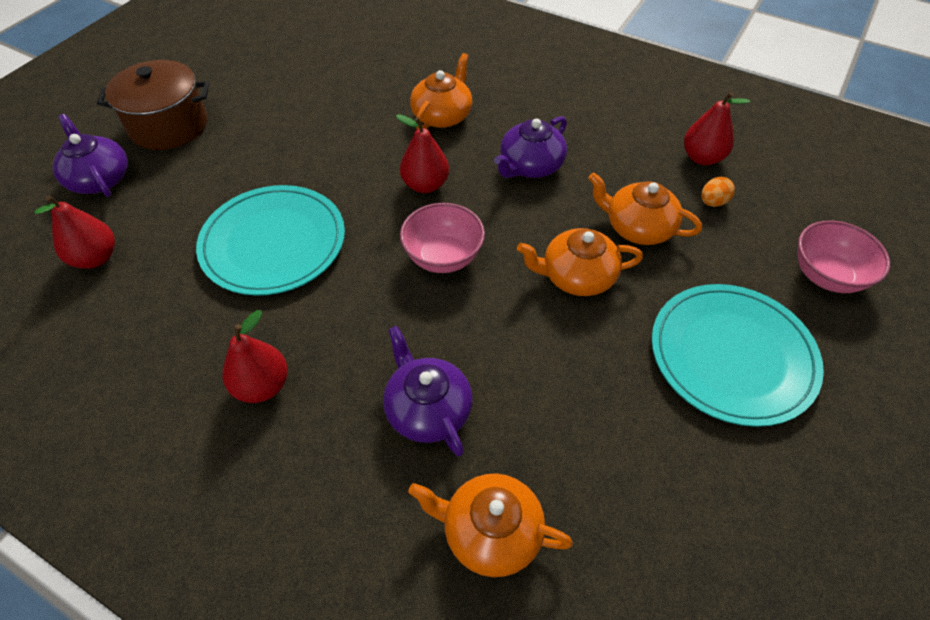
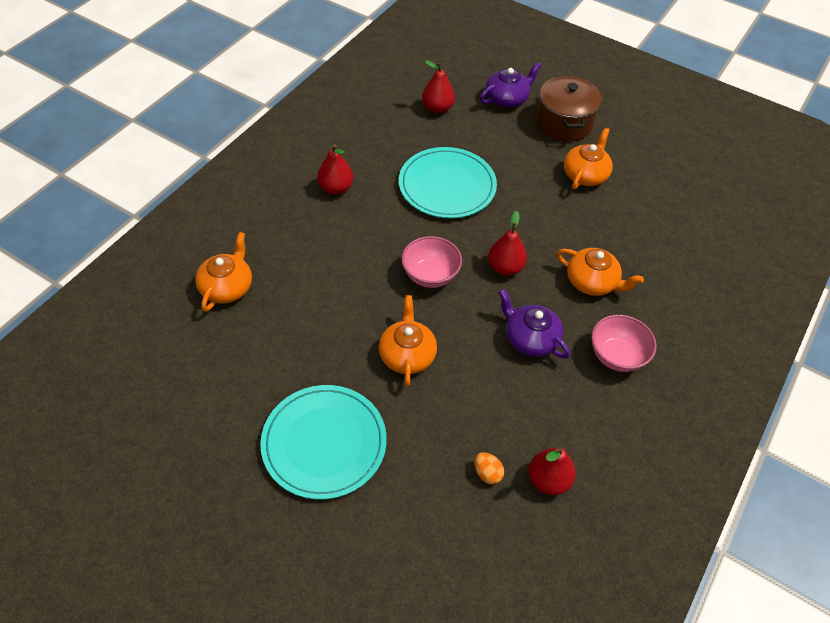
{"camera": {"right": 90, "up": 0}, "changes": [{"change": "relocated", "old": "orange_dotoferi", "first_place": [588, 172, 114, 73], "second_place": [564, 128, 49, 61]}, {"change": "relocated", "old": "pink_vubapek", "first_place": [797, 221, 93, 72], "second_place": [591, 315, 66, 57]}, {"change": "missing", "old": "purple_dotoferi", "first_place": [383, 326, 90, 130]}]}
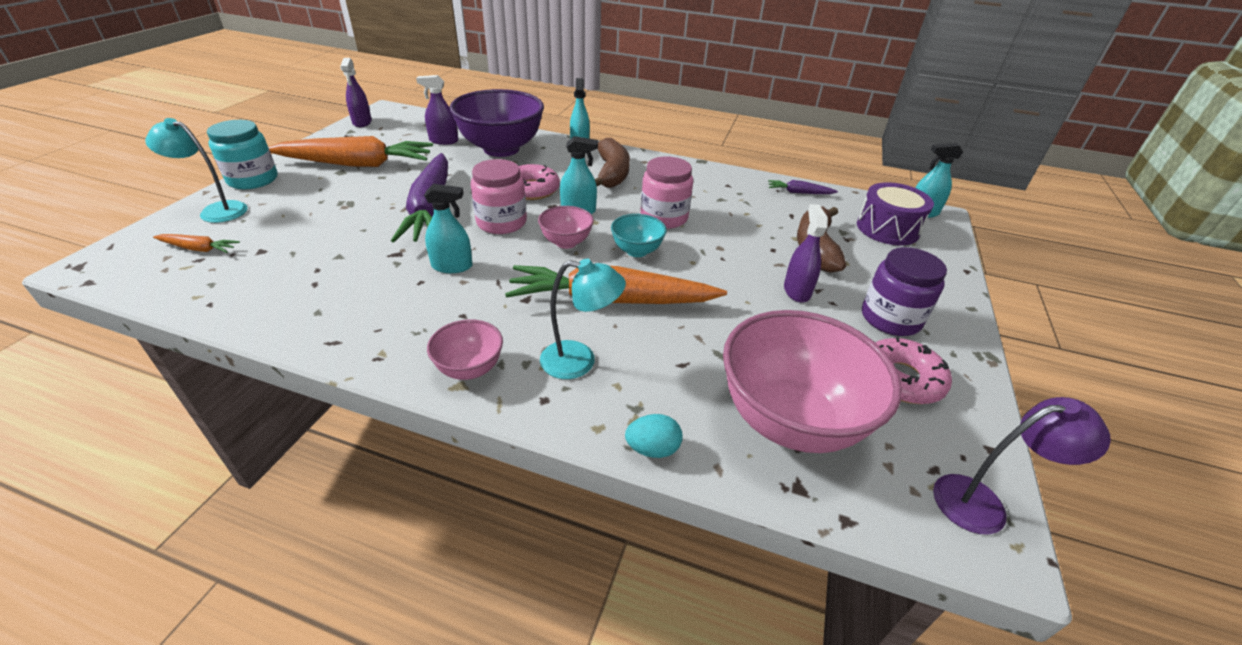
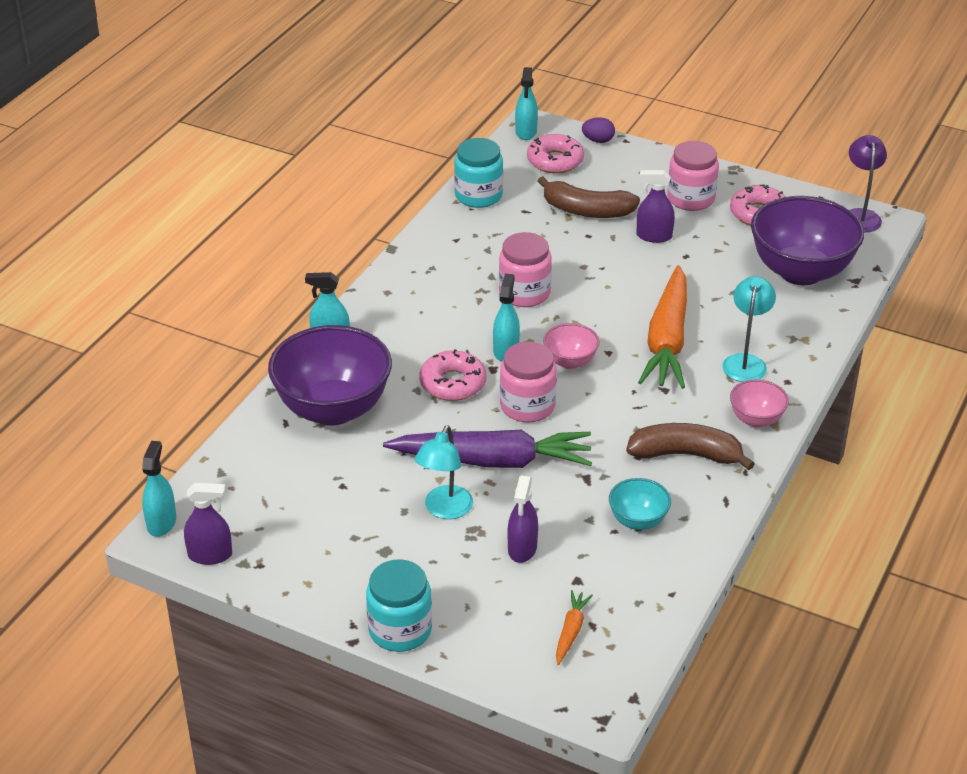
{"camera": {"right": -80, "up": 0}, "changes": [{"change": "relocated", "old": "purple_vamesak", "first_place": [416, 75, 42, 70], "second_place": [507, 476, 31, 87]}, {"change": "relocated", "old": "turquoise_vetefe", "first_place": [145, 118, 103, 105], "second_place": [415, 425, 58, 94]}, {"change": "missing", "old": "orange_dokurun", "first_place": [269, 136, 164, 31]}, {"change": "relocated", "old": "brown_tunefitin", "first_place": [595, 138, 35, 50], "second_place": [626, 423, 129, 47]}, {"change": "exchanged", "old": "purple_dokurun", "new": "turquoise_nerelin", "first_place": [768, 180, 70, 14], "second_place": [454, 138, 49, 70]}, {"change": "exchanged", "old": "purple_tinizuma", "new": "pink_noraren", "first_place": [857, 182, 77, 63], "second_place": [527, 134, 57, 40]}, {"change": "relocated", "old": "turquoise_vamesak", "first_place": [424, 184, 49, 89], "second_place": [142, 441, 34, 96]}, {"change": "relocated", "old": "turquoise_vubapek", "first_place": [611, 214, 56, 43], "second_place": [609, 478, 62, 52]}, {"change": "colour", "old": "purple_nerelin", "new": "pink_nerelin", "first_place": [862, 247, 85, 89], "second_place": [667, 141, 52, 70]}, {"change": "colour", "old": "pink_vubapek", "new": "purple_vubapek", "first_place": [723, 310, 179, 143], "second_place": [751, 196, 113, 89]}, {"change": "missing", "old": "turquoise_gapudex", "first_place": [625, 414, 58, 44]}, {"change": "appeared", "new": "purple_gapudex", "second_place": [582, 117, 33, 26]}]}
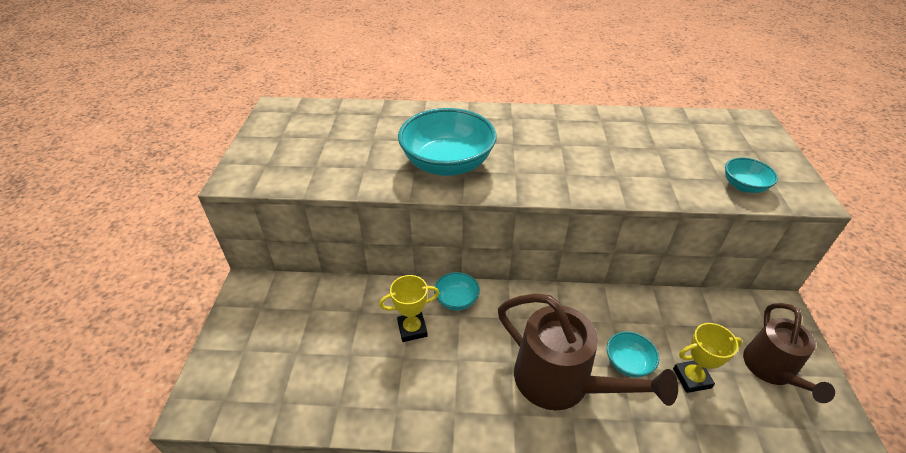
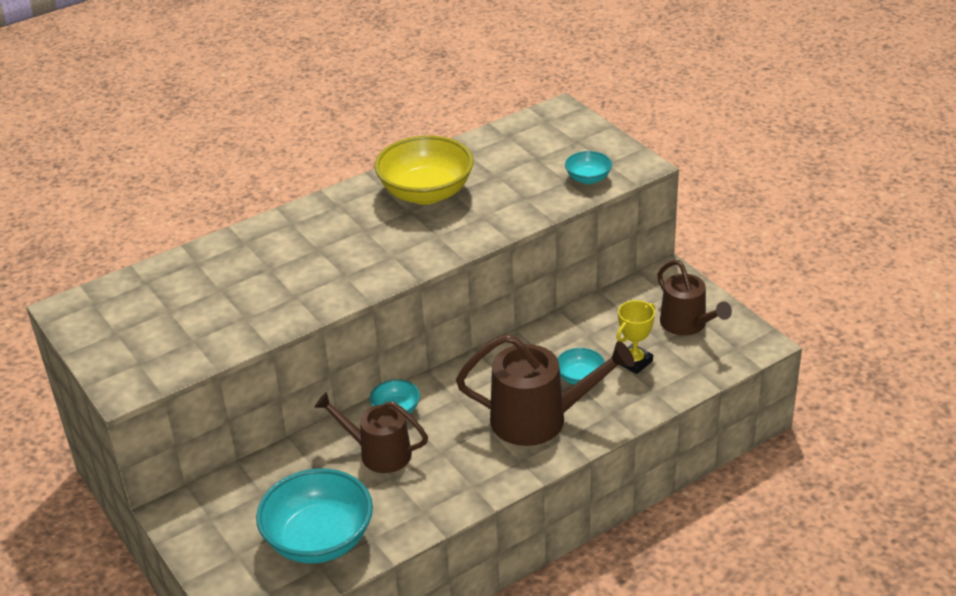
{"camera": {"right": -35, "up": -5}, "changes": [{"change": "relocated", "old": "turquoise_vubapek", "first_place": [398, 108, 99, 68], "second_place": [256, 469, 117, 94]}, {"change": "exchanged", "old": "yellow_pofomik", "new": "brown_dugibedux", "first_place": [379, 275, 60, 67], "second_place": [314, 392, 114, 81]}, {"change": "appeared", "new": "yellow_vubapek", "second_place": [375, 135, 99, 70]}]}
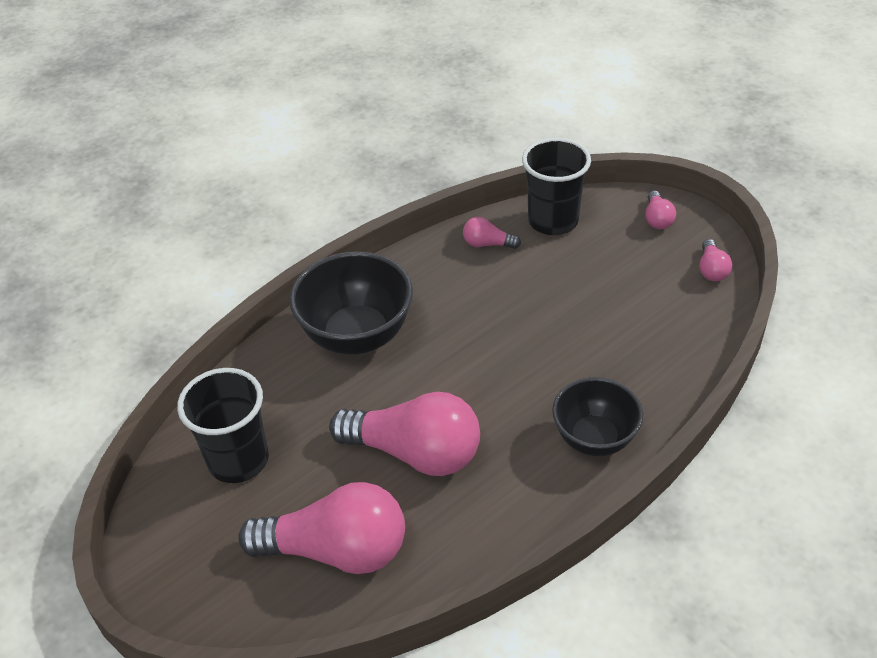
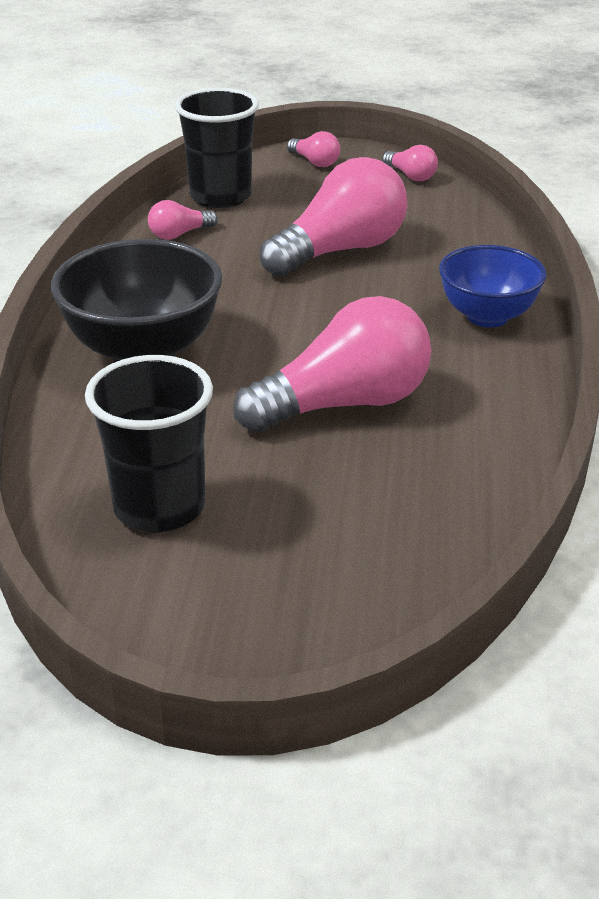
{"camera": {"right": -45, "up": -10}, "changes": [{"change": "colour", "old": "black_vubapek", "new": "blue_vubapek", "first_place": [552, 377, 91, 79], "second_place": [439, 245, 108, 82]}, {"change": "relocated", "old": "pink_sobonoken", "first_place": [238, 482, 167, 92], "second_place": [260, 157, 147, 120]}]}
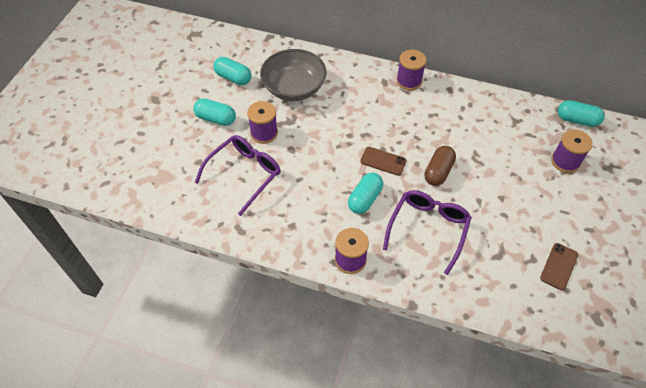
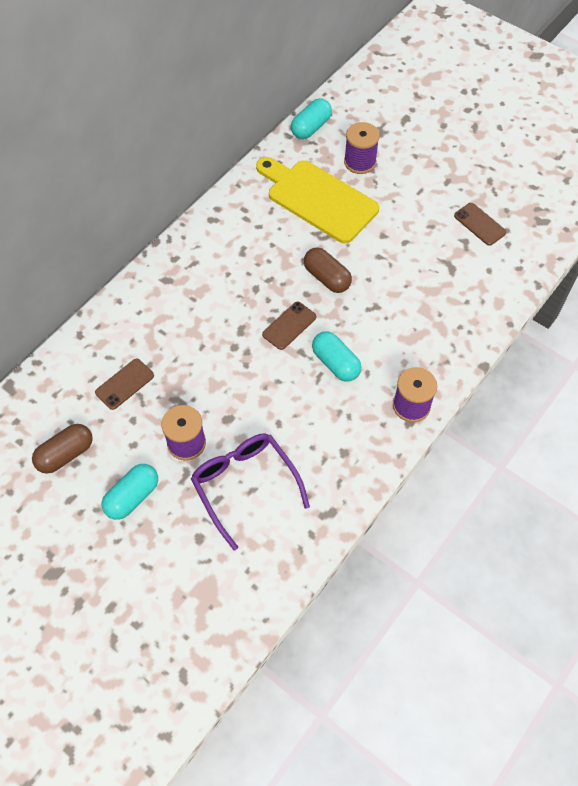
{"camera": {"right": -70, "up": 5}, "changes": [{"change": "exchanged", "old": "grey_vubapek", "new": "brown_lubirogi", "first_place": [260, 49, 67, 52], "second_place": [95, 359, 59, 51]}, {"change": "missing", "old": "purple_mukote", "first_place": [396, 50, 30, 40]}, {"change": "colour", "old": "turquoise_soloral", "new": "brown_soloral", "first_place": [213, 57, 39, 28], "second_place": [32, 424, 61, 50]}, {"change": "missing", "old": "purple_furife", "first_place": [383, 190, 89, 85]}, {"change": "appeared", "new": "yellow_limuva", "second_place": [256, 157, 123, 87]}]}
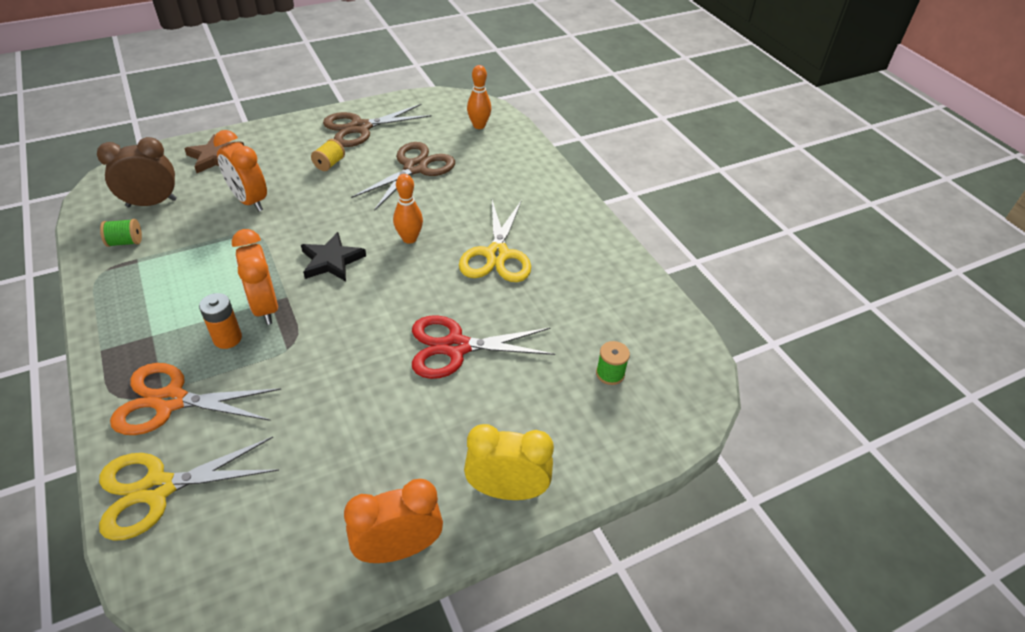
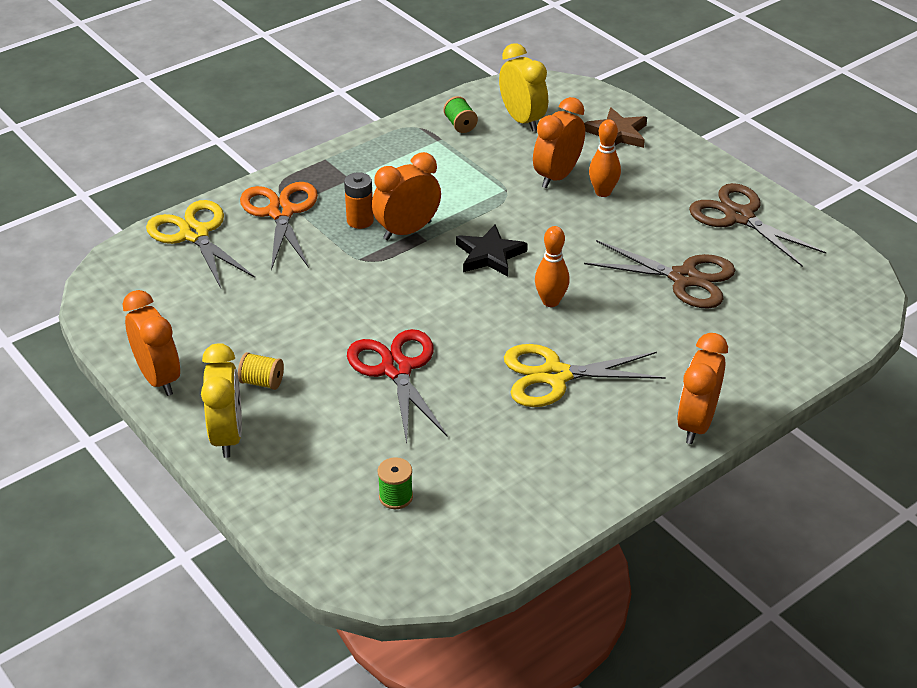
{"camera": {"right": 80, "up": -5}, "changes": [{"change": "relocated", "old": "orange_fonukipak", "first_place": [467, 65, 24, 64], "second_place": [589, 119, 32, 78]}, {"change": "colour", "old": "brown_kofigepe", "new": "yellow_kofigepe", "first_place": [97, 137, 80, 70], "second_place": [499, 43, 49, 89]}, {"change": "relocated", "old": "yellow_mukote", "first_place": [311, 139, 34, 32], "second_place": [238, 352, 46, 38]}, {"change": "appeared", "new": "orange_kofigepe", "second_place": [677, 333, 51, 111]}]}
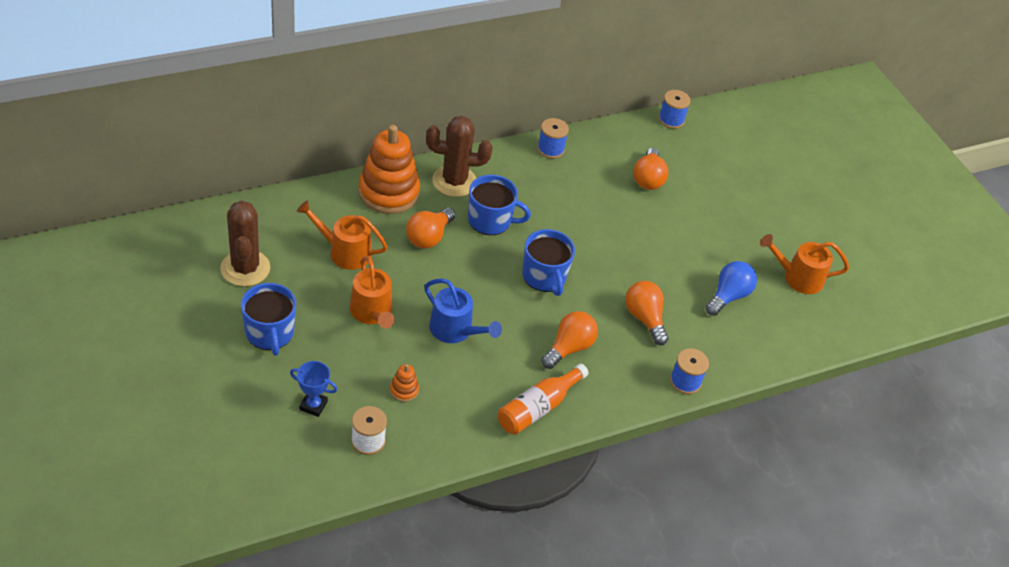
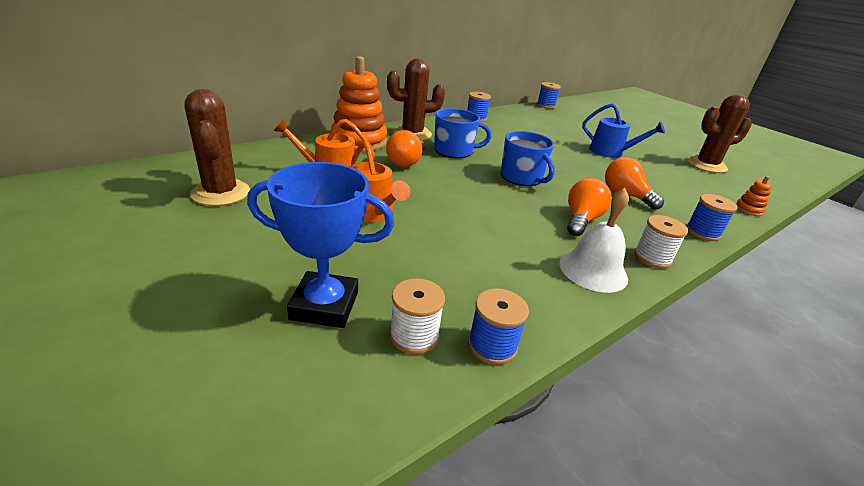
{"camera": {"right": -10, "up": -15}, "changes": [{"change": "missing", "old": "orange_sobonoken", "first_place": [633, 148, 36, 42]}, {"change": "exchanged", "old": "orange_dugibedux", "new": "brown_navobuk", "first_place": [760, 234, 89, 60], "second_place": [687, 94, 65, 79]}, {"change": "missing", "old": "blue_sobonoken", "first_place": [705, 261, 52, 55]}, {"change": "relocated", "old": "blue_dugibedux", "first_place": [424, 278, 78, 65], "second_place": [582, 103, 83, 55]}, {"change": "missing", "old": "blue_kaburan", "first_place": [241, 283, 55, 73]}, {"change": "size", "old": "blue_pofomik", "first_place": [290, 361, 47, 56], "second_place": [247, 162, 148, 166], "factor": 1.82}, {"change": "relocated", "old": "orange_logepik", "first_place": [390, 364, 29, 38], "second_place": [736, 176, 36, 40]}, {"change": "exchanged", "old": "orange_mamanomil", "new": "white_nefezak", "first_place": [498, 364, 90, 71], "second_place": [559, 188, 70, 105]}, {"change": "appeared", "new": "white_mukote", "second_place": [634, 215, 54, 54]}, {"change": "appeared", "new": "blue_mukote", "second_place": [468, 288, 61, 77]}]}
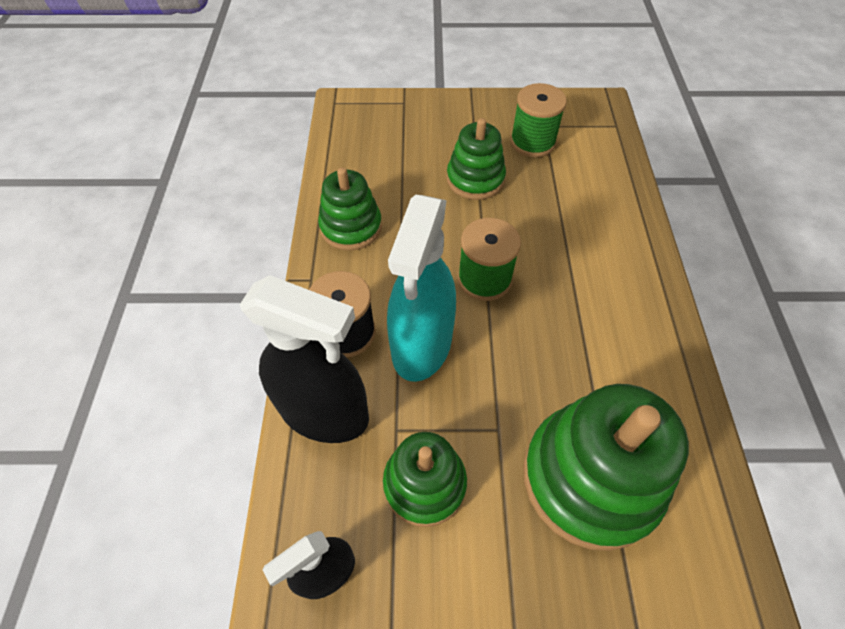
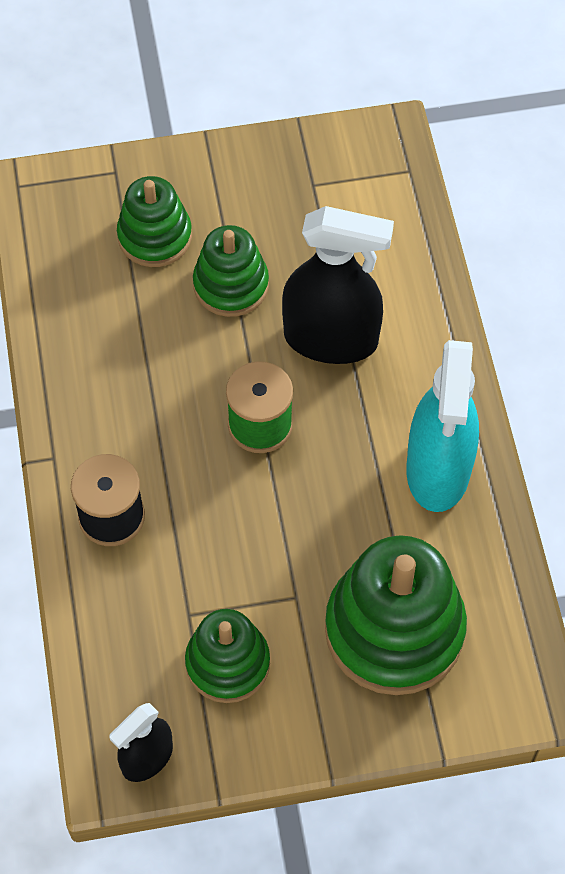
{"camera": {"right": -10, "up": 5}, "changes": [{"change": "missing", "old": "green_mukote", "first_place": [510, 83, 57, 74]}, {"change": "relocated", "old": "green_logepik", "first_place": [318, 167, 64, 84], "second_place": [117, 176, 75, 91]}, {"change": "relocated", "old": "turquoise_vamesak", "first_place": [387, 195, 69, 187], "second_place": [406, 340, 73, 172]}, {"change": "relocated", "old": "black_vamesak", "first_place": [240, 275, 129, 168], "second_place": [282, 206, 112, 158]}]}
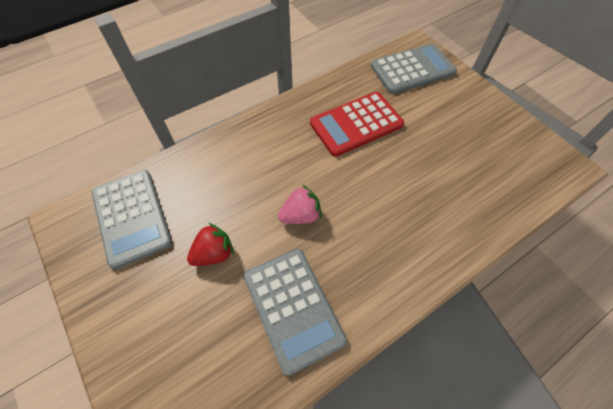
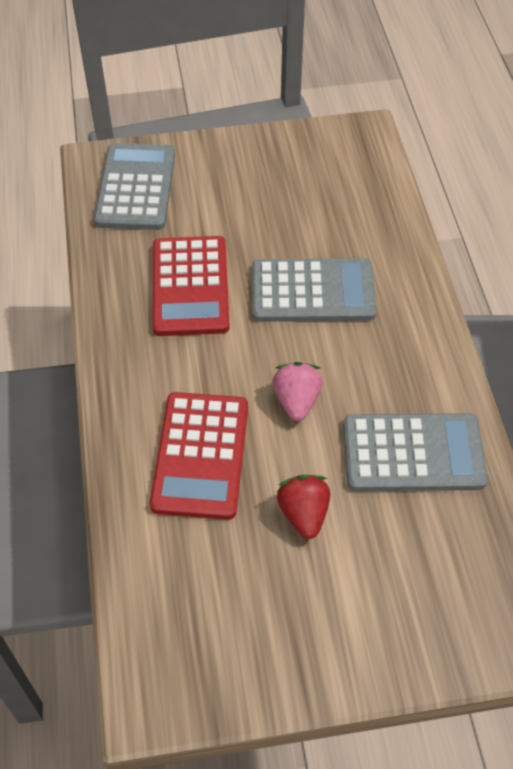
{"camera": {"right": -65, "up": -5}, "changes": [{"change": "relocated", "old": "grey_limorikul", "first_place": [92, 170, 80, 99], "second_place": [252, 258, 125, 64]}, {"change": "appeared", "new": "red_limorikul", "second_place": [150, 392, 98, 128]}]}
